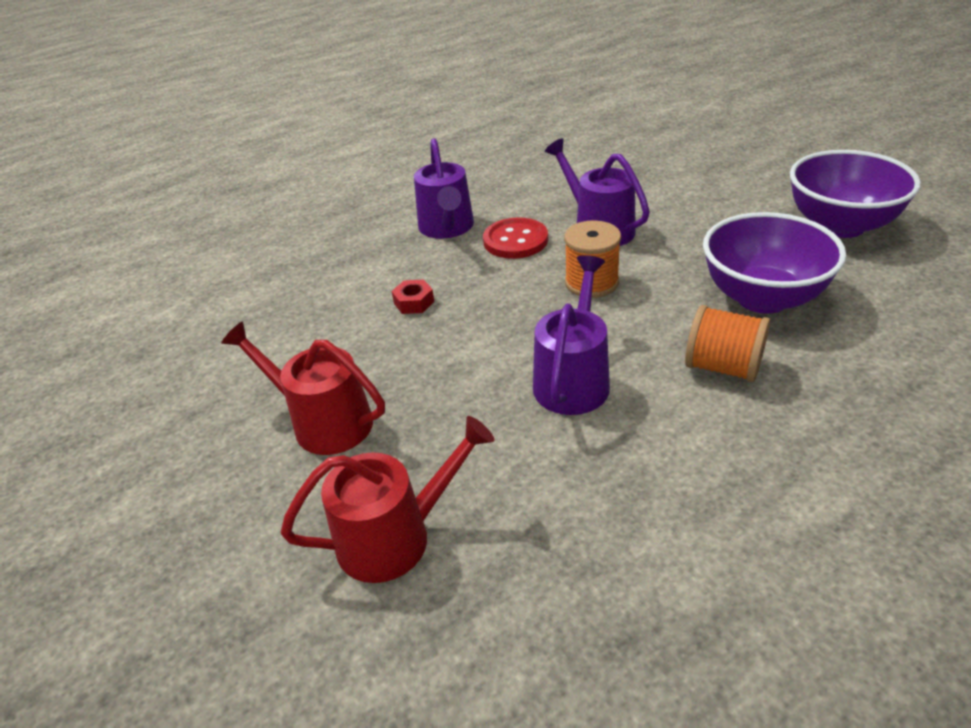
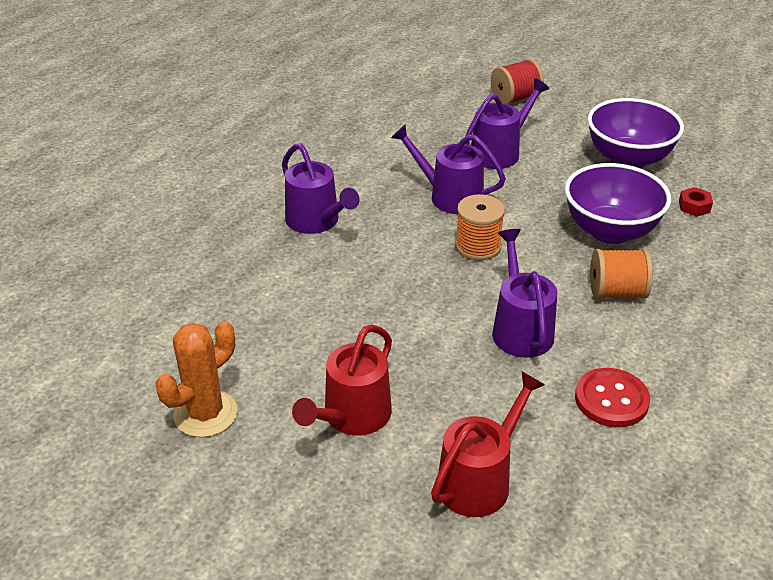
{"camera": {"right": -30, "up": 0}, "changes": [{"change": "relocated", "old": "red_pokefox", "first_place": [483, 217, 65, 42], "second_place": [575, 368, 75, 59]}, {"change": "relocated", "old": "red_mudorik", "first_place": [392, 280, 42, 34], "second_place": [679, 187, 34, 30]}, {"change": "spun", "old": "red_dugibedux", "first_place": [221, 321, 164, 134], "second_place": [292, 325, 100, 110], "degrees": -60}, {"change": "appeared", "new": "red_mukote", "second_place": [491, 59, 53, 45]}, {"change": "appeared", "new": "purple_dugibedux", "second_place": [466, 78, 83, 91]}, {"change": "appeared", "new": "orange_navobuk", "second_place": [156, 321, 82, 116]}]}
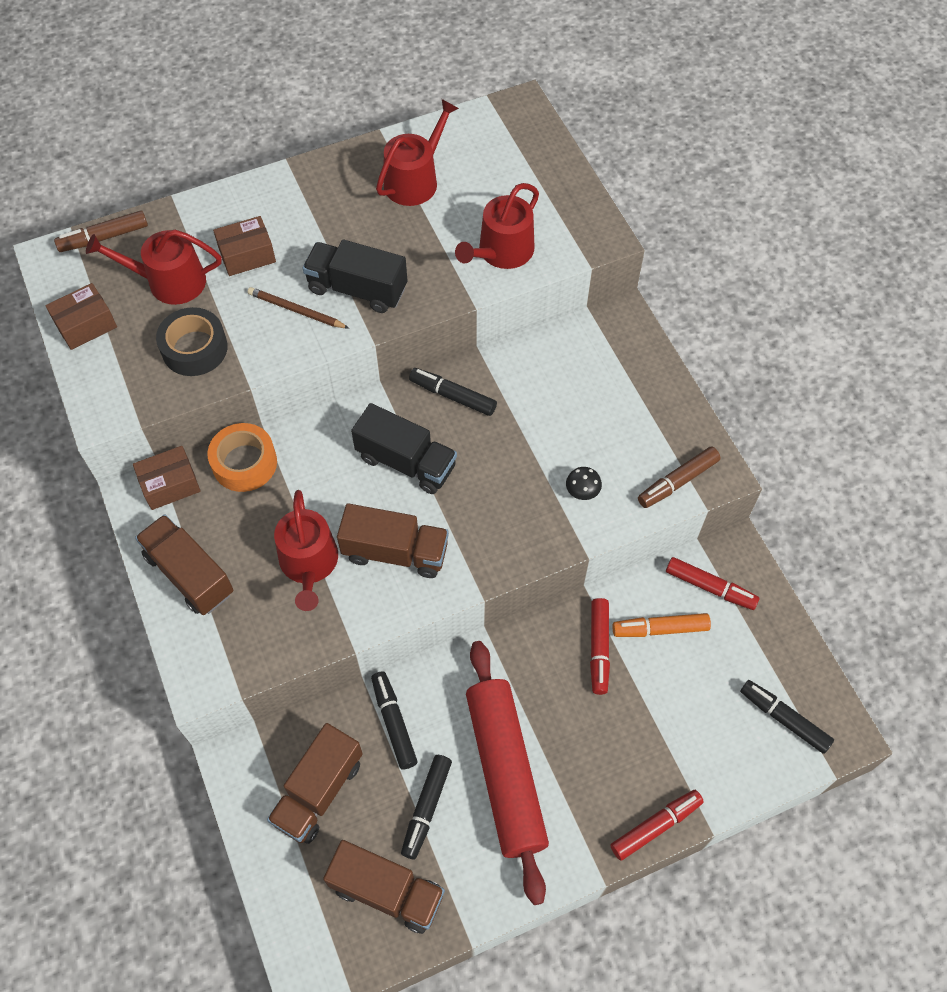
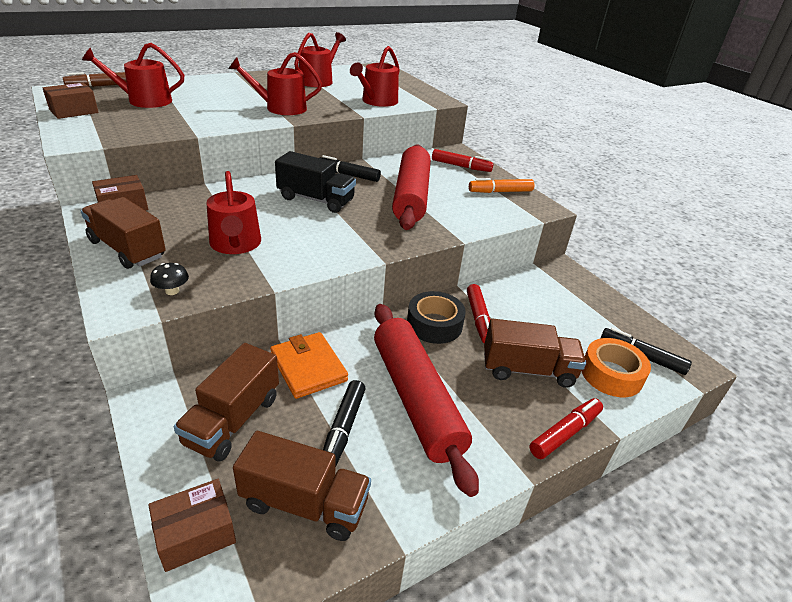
{"camera": {"right": -10, "up": -25}, "changes": [{"change": "relocated", "old": "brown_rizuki", "first_place": [213, 216, 63, 60], "second_place": [148, 479, 88, 93]}, {"change": "exchanged", "old": "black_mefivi", "new": "red_dugibedux", "first_place": [303, 240, 104, 73], "second_place": [228, 52, 94, 63]}, {"change": "missing", "old": "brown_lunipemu", "first_place": [248, 287, 101, 41]}, {"change": "relocated", "old": "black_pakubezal", "first_place": [156, 307, 72, 69], "second_place": [407, 291, 59, 53]}, {"change": "relocated", "old": "orange_pakubezal", "first_place": [207, 423, 70, 69], "second_place": [582, 338, 69, 59]}, {"change": "missing", "old": "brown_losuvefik", "first_place": [638, 447, 83, 61]}, {"change": "relocated", "old": "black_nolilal", "first_place": [566, 467, 36, 33], "second_place": [150, 263, 39, 32]}, {"change": "relocated", "old": "brown_mefivi", "first_place": [337, 503, 112, 75], "second_place": [484, 319, 102, 69]}, {"change": "relocated", "old": "red_losuvefik", "first_place": [666, 557, 93, 53], "second_place": [432, 149, 61, 23]}, {"change": "relocated", "old": "orange_losuvefik", "first_place": [613, 613, 98, 24], "second_place": [469, 178, 65, 15]}, {"change": "exchanged", "old": "black_losuvefik", "new": "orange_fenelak", "first_place": [371, 671, 47, 98], "second_place": [270, 332, 78, 67]}, {"change": "appeared", "new": "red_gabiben", "second_place": [392, 144, 39, 86]}]}
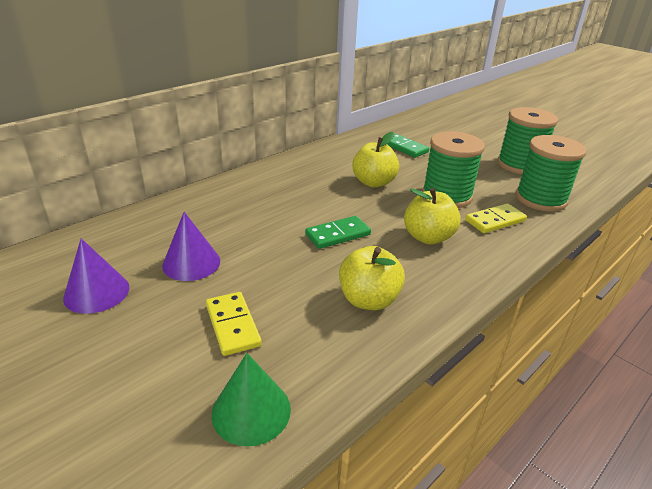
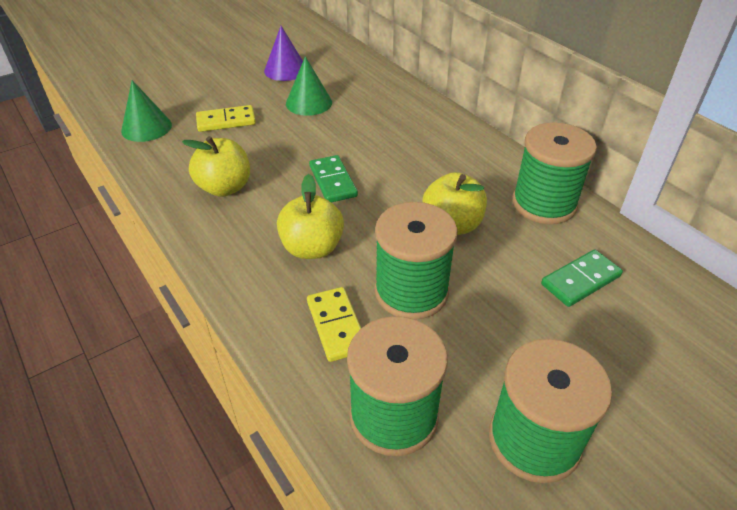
{"camera": {"right": 100, "up": 10}, "changes": [{"change": "colour", "old": "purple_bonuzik", "new": "green_bonuzik", "first_place": [162, 212, 58, 69], "second_place": [286, 56, 46, 60]}, {"change": "appeared", "new": "green_mukote", "second_place": [512, 122, 85, 102]}]}
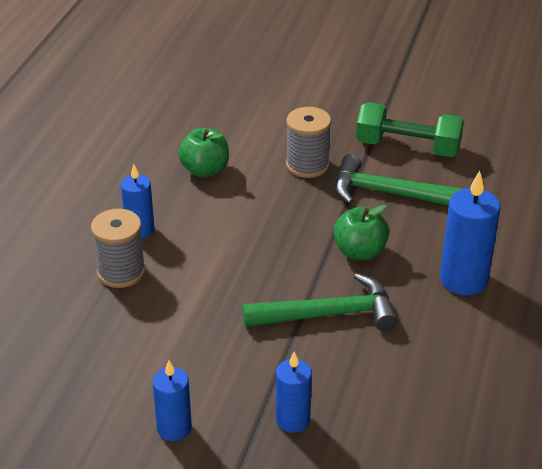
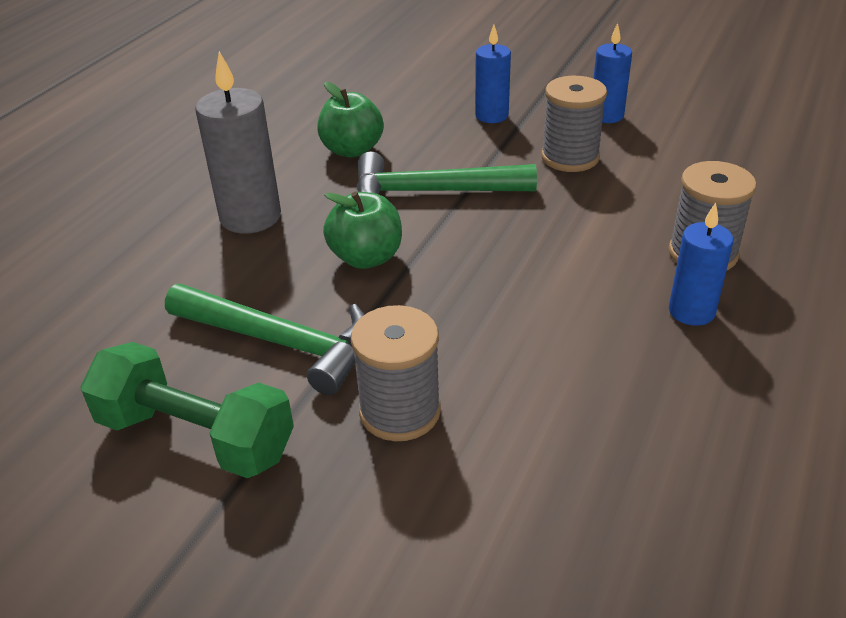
{"camera": {"right": -170, "up": 0}, "changes": [{"change": "relocated", "old": "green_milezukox", "first_place": [178, 128, 51, 50], "second_place": [317, 82, 67, 76]}, {"change": "colour", "old": "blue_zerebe", "new": "grey_zerebe", "first_place": [440, 171, 60, 124], "second_place": [195, 51, 86, 183]}, {"change": "appeared", "new": "grey_mukote", "second_place": [541, 76, 66, 96]}]}
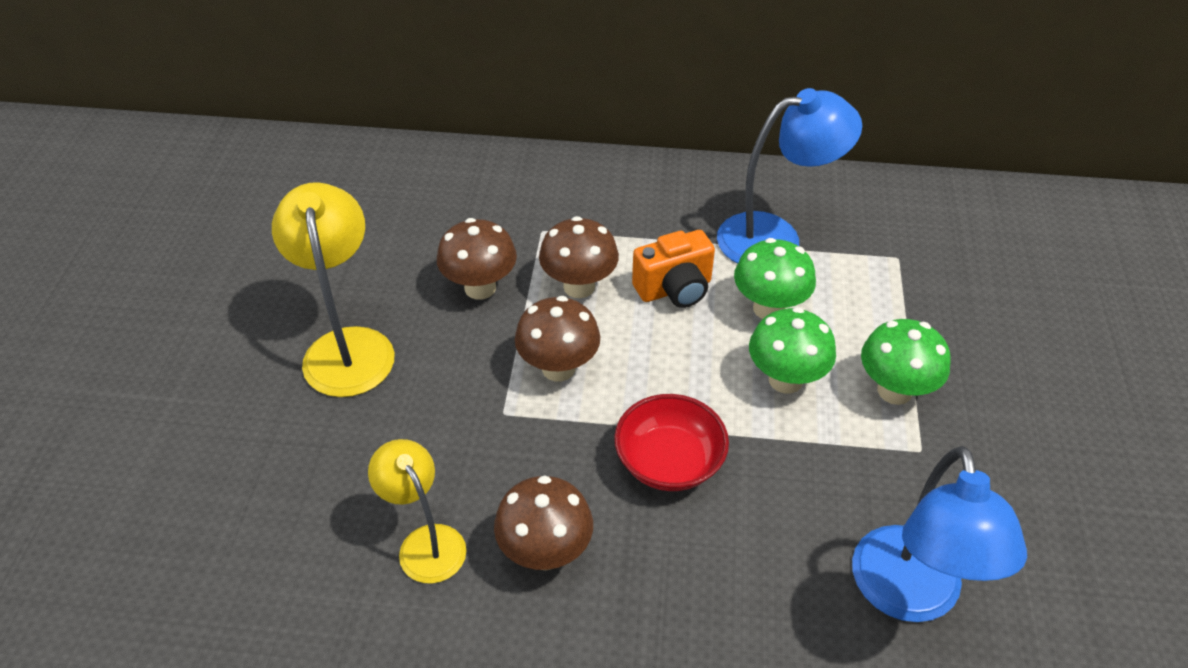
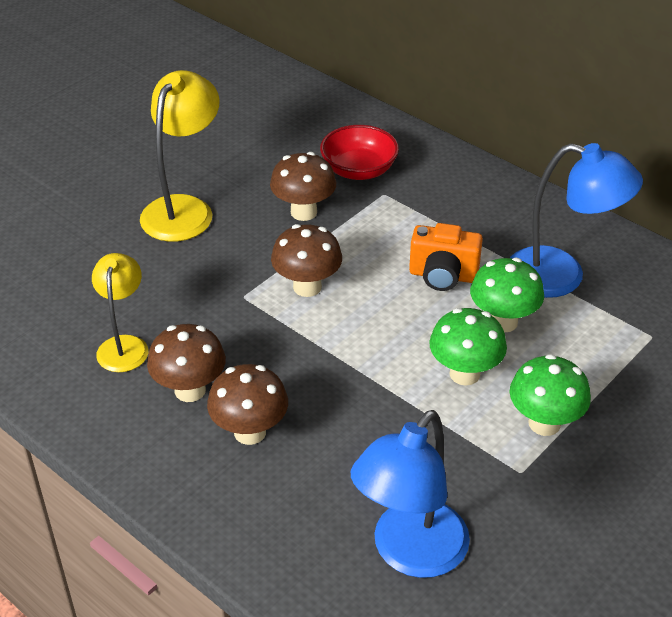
{"camera": {"right": 35, "up": -5}, "changes": [{"change": "relocated", "old": "brown_nolilal", "first_place": [539, 216, 80, 82], "second_place": [207, 364, 81, 81]}, {"change": "relocated", "old": "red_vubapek", "first_place": [614, 394, 115, 97], "second_place": [320, 125, 79, 55]}]}
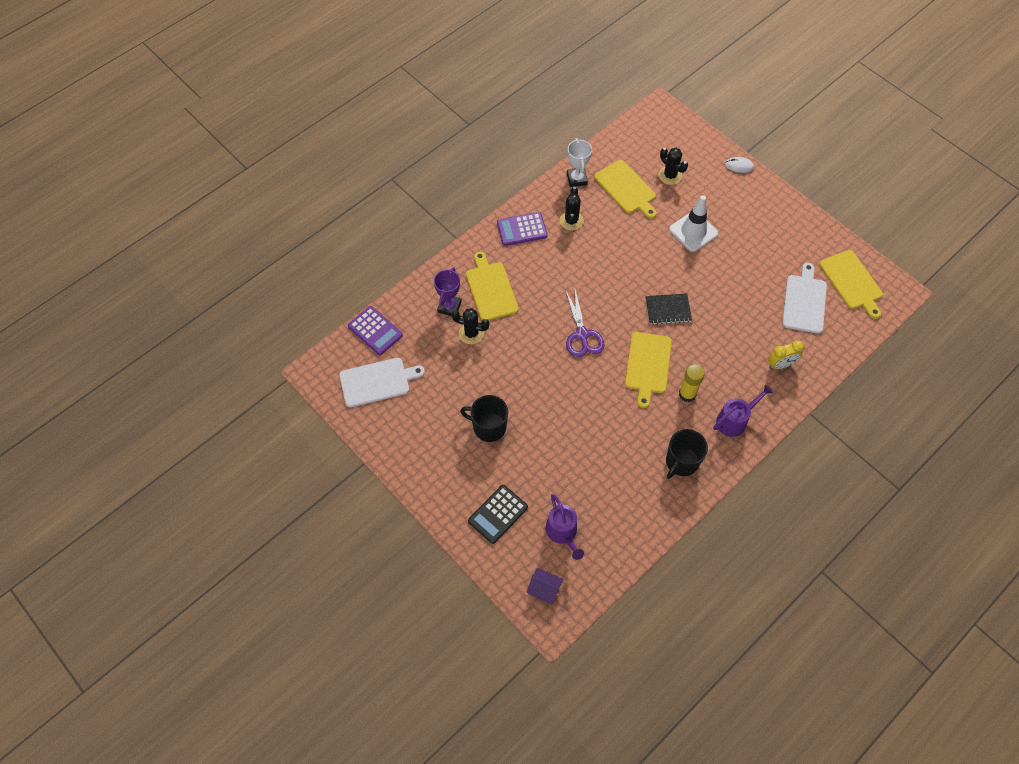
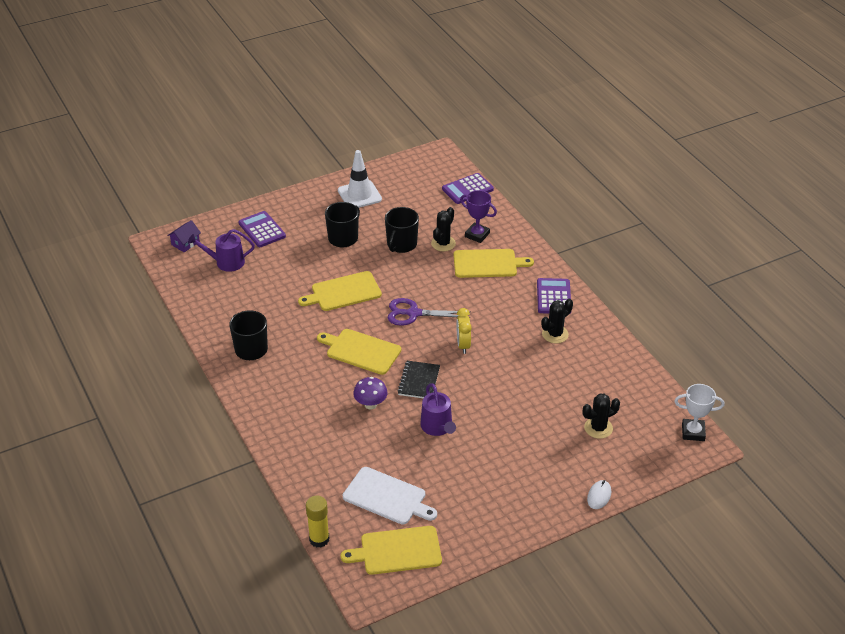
{"camera": {"right": 105, "up": -20}, "changes": [{"change": "relocated", "old": "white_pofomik", "first_place": [567, 138, 25, 49], "second_place": [674, 384, 50, 57]}, {"change": "relocated", "old": "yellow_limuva", "first_place": [594, 160, 63, 59], "second_place": [298, 271, 84, 40]}, {"change": "spun", "old": "black_navobuk", "first_place": [559, 187, 25, 43], "second_place": [541, 299, 32, 44], "degrees": -60}, {"change": "relocated", "old": "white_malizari", "first_place": [669, 195, 49, 57], "second_place": [338, 150, 44, 58]}, {"change": "relocated", "old": "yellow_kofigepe", "first_place": [768, 340, 36, 29], "second_place": [456, 308, 16, 46]}, {"change": "missing", "old": "white_limuva", "first_place": [339, 358, 86, 49]}, {"change": "relocated", "old": "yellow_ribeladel", "first_place": [679, 364, 26, 38], "second_place": [306, 496, 23, 52]}, {"change": "relocated", "old": "purple_dugibedux", "first_place": [713, 384, 60, 53], "second_place": [420, 383, 36, 53]}, {"change": "colour", "old": "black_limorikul", "new": "purple_limorikul", "first_place": [468, 485, 60, 59], "second_place": [238, 211, 48, 36]}, {"change": "appeared", "new": "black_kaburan", "second_place": [385, 207, 34, 46]}, {"change": "appeared", "new": "purple_nolilal", "second_place": [353, 377, 35, 33]}]}
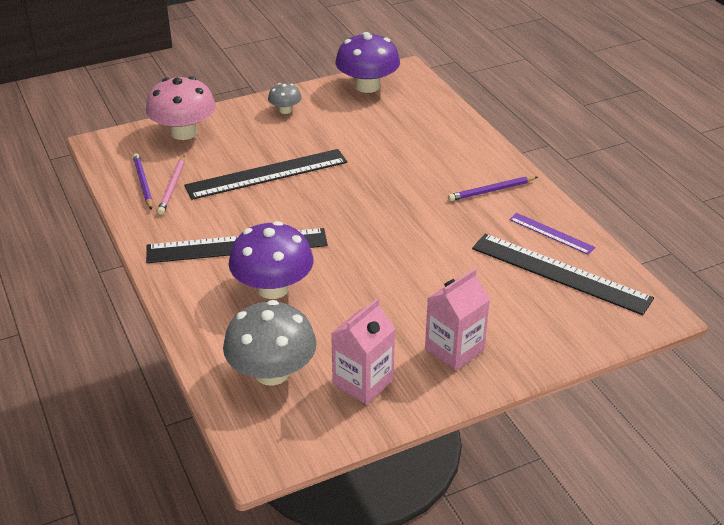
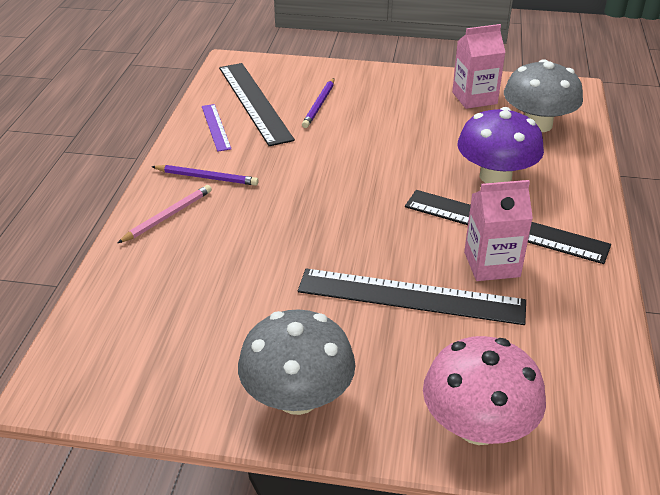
{"camera": {"right": -145, "up": 0}, "changes": [{"change": "missing", "old": "purple_nolilal", "first_place": [336, 32, 64, 61]}, {"change": "size", "old": "grey_nolilal", "first_place": [268, 83, 34, 31], "second_place": [238, 309, 118, 106], "factor": 1.98}, {"change": "relocated", "old": "purple_lunipemu", "first_place": [133, 153, 20, 57], "second_place": [302, 78, 32, 50]}, {"change": "relocated", "old": "pink_lunipemu", "first_place": [157, 156, 28, 59], "second_place": [118, 185, 94, 58]}, {"change": "relocated", "old": "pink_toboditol", "first_place": [425, 268, 65, 103], "second_place": [464, 180, 69, 101]}]}
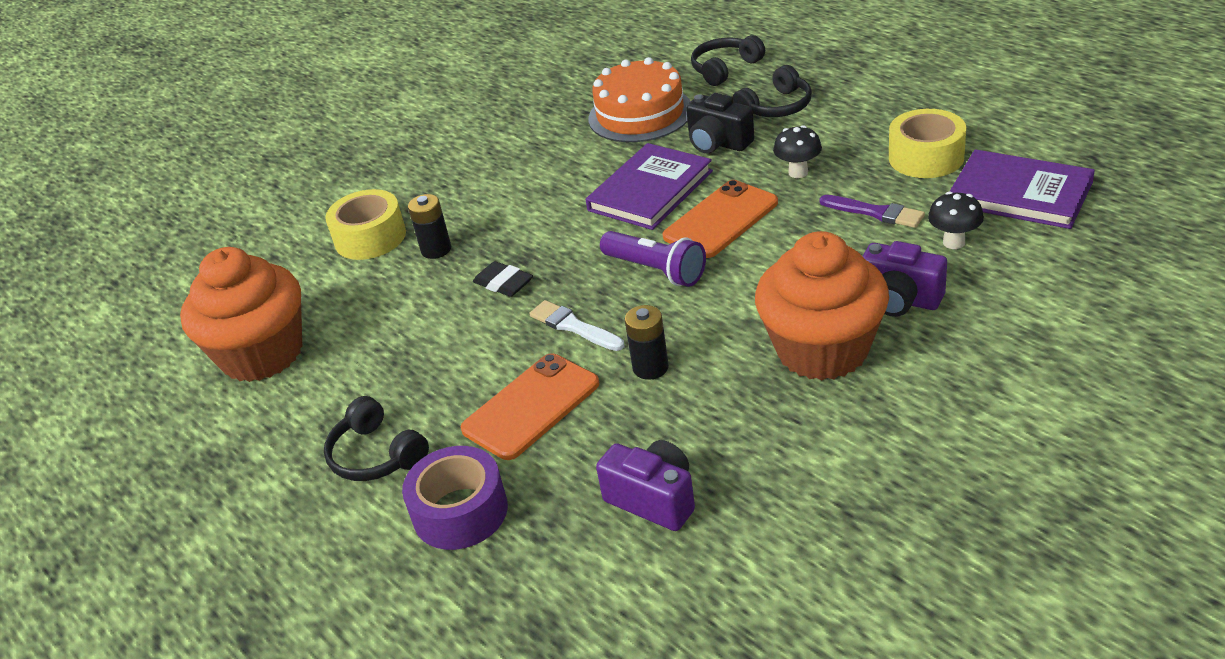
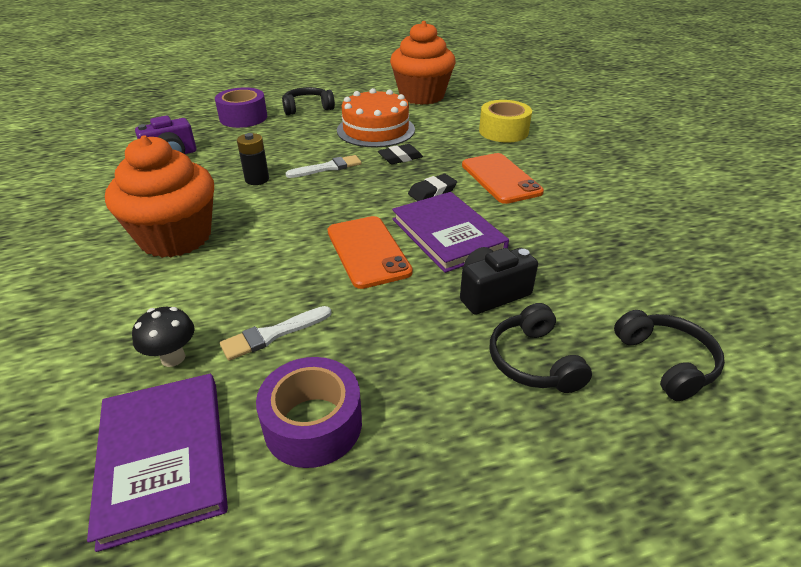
{"camera": {"right": 110, "up": 0}, "changes": [{"change": "relocated", "old": "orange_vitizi", "first_place": [588, 57, 103, 85], "second_place": [337, 88, 78, 59]}, {"change": "colour", "old": "yellow_pakubezal", "new": "purple_pakubezal", "first_place": [889, 109, 77, 69], "second_place": [256, 357, 106, 111]}, {"change": "missing", "old": "black_nolilal", "first_place": [773, 125, 49, 53]}, {"change": "spun", "old": "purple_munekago", "first_place": [949, 149, 146, 80], "second_place": [87, 374, 141, 178], "degrees": -75}, {"change": "missing", "old": "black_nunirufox", "first_place": [408, 194, 43, 65]}, {"change": "colour", "old": "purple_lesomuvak", "new": "white_lesomuvak", "first_place": [820, 195, 105, 33], "second_place": [220, 306, 111, 55]}, {"change": "missing", "old": "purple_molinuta", "first_place": [600, 231, 106, 56]}, {"change": "missing", "old": "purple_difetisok", "first_place": [863, 241, 84, 76]}, {"change": "relocated", "old": "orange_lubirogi", "first_place": [461, 354, 138, 106], "second_place": [462, 153, 82, 51]}, {"change": "appeared", "new": "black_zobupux", "second_place": [408, 174, 49, 27]}]}
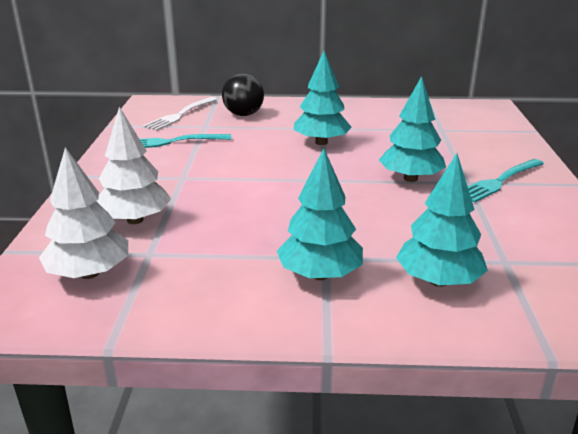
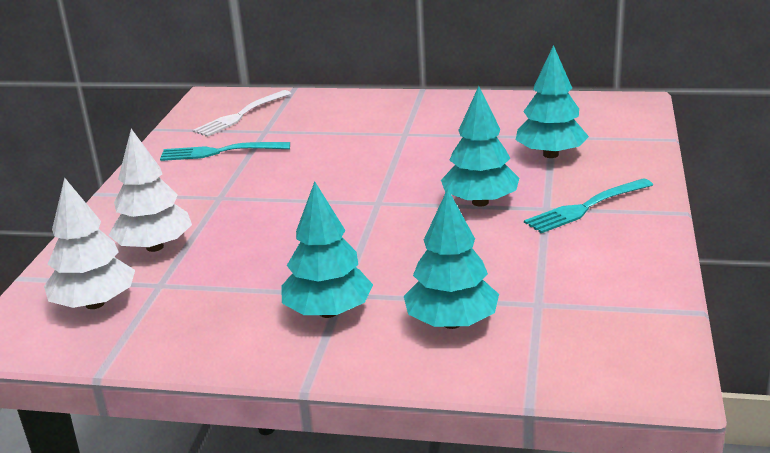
{"camera": {"right": 10, "up": 0}, "changes": [{"change": "relocated", "old": "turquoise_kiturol", "first_place": [294, 51, 58, 94], "second_place": [516, 45, 73, 113]}, {"change": "missing", "old": "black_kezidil", "first_place": [222, 73, 42, 43]}]}
